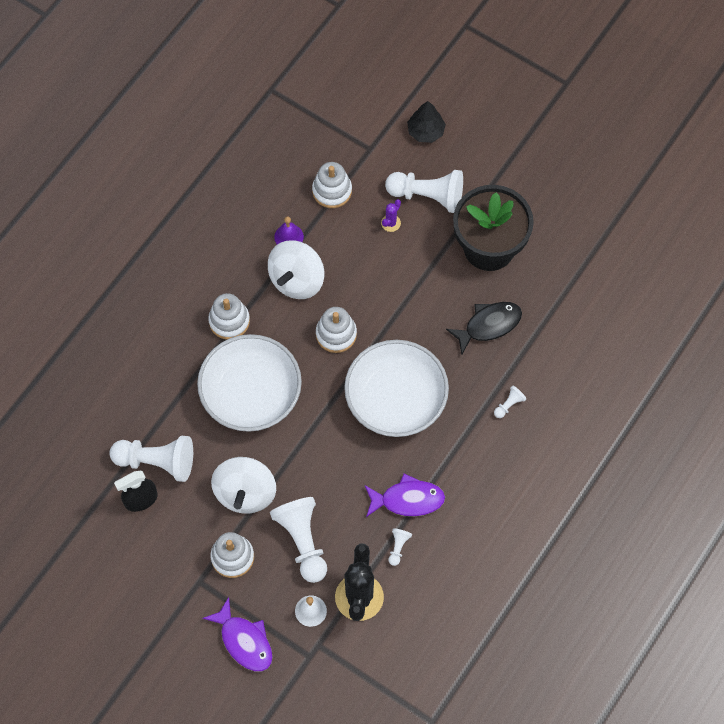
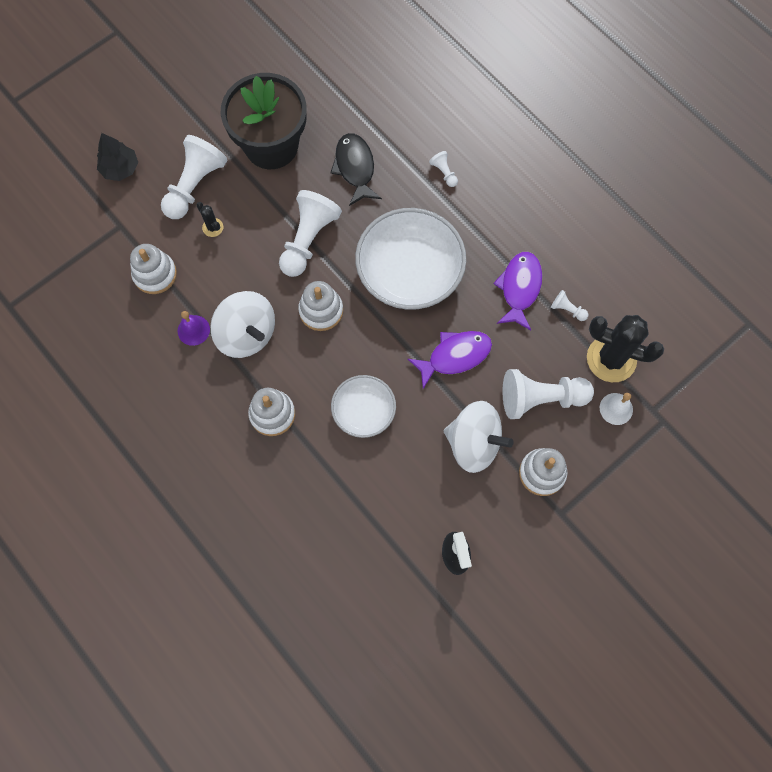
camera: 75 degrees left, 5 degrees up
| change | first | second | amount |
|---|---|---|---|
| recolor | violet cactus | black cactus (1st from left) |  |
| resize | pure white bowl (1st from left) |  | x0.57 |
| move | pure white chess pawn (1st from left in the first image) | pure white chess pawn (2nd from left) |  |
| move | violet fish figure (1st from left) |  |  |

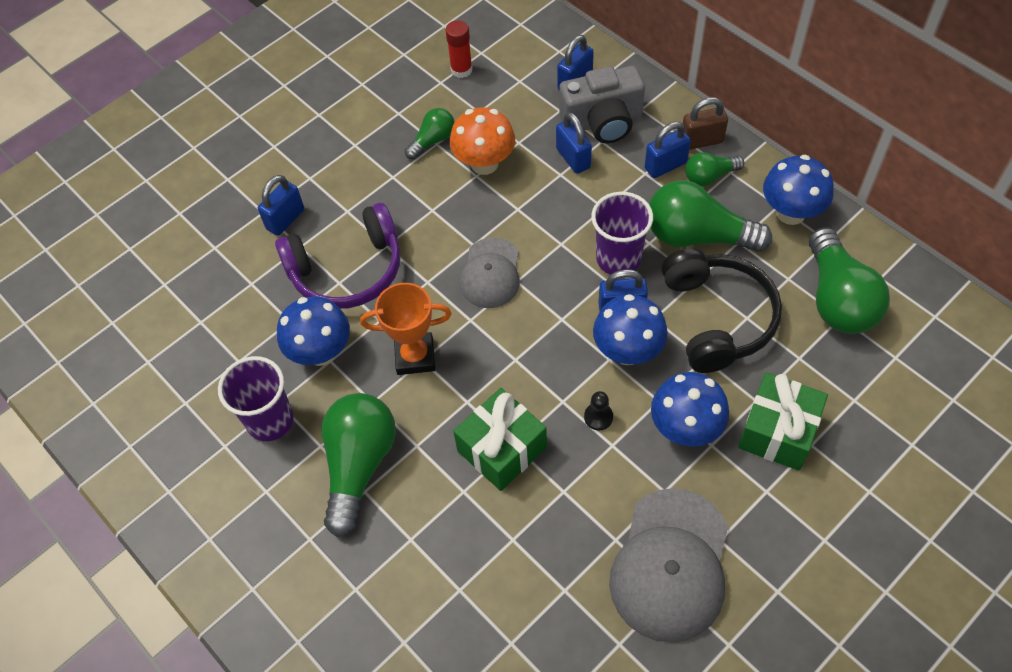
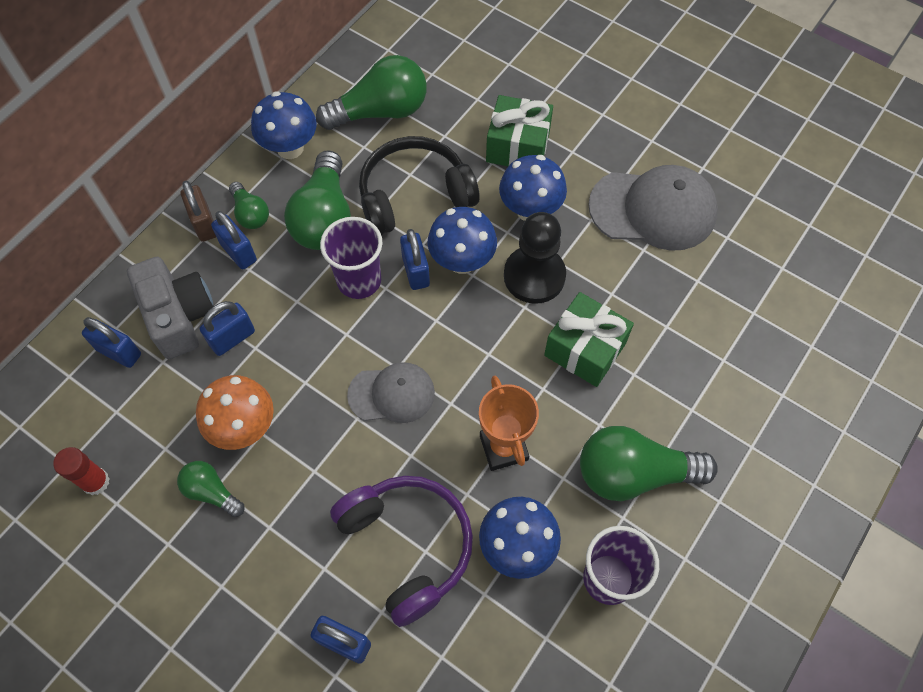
camera: 105 degrees left, 5 degrees up
| change | first | second | amount |
|---|---|---|---|
| resize | black chess pawn |  | x2.34 |

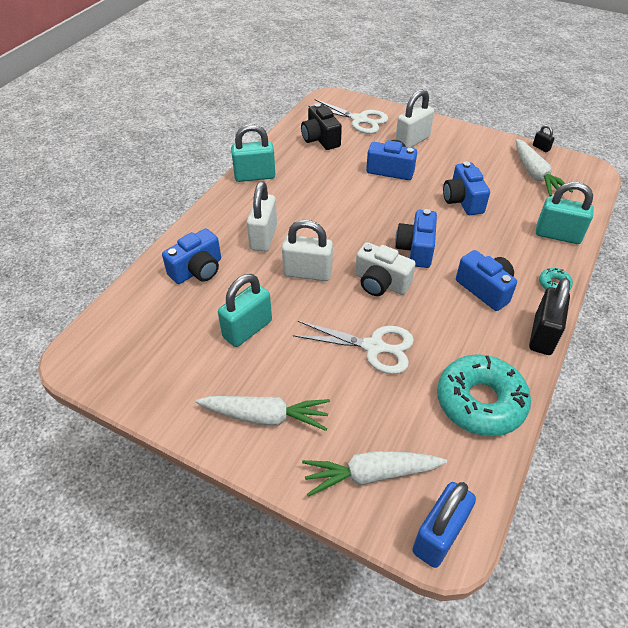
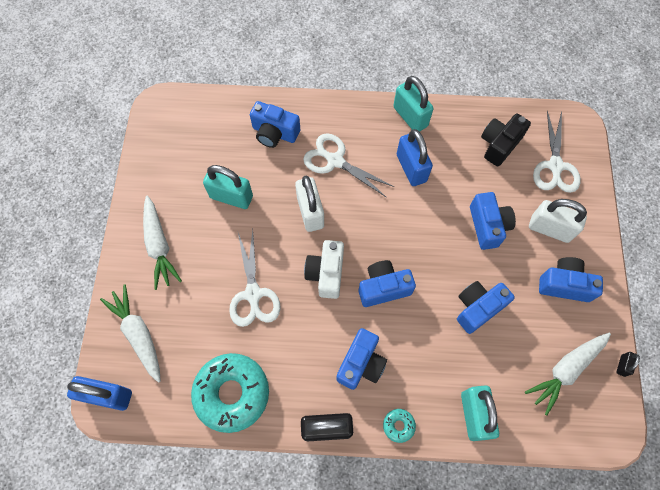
camera: 65 degrees right, 20 degrees up
| change | first | second | amount |
|---|---|---|---|
| replace | pure white small lock (1st from left) | pure white scissors (2nd from left) |  |
| insert |  | royal blue small lock (2nd from left) |  |
| insert |  | royal blue compact camera (6th from left) |  |

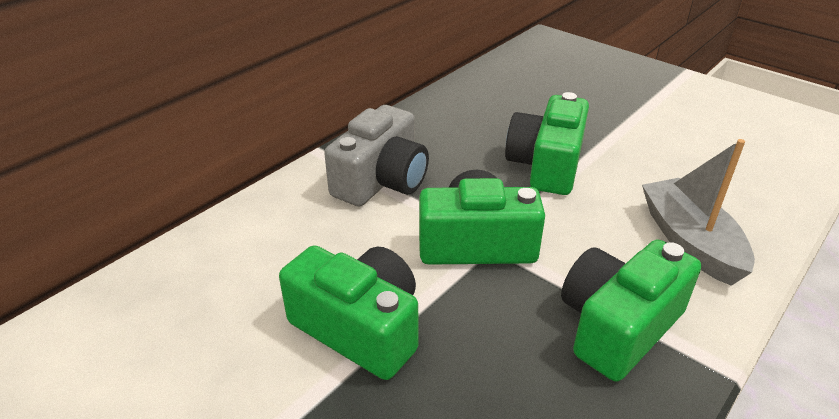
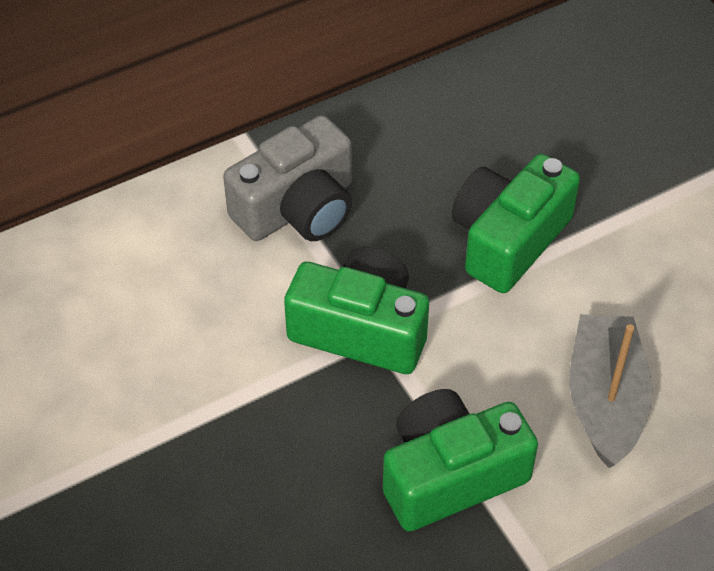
camera: 20 degrees right, 15 degrees up
| change | first | second | amount |
|---|---|---|---|
| delete | green compact camera (1st from left) |  |  |

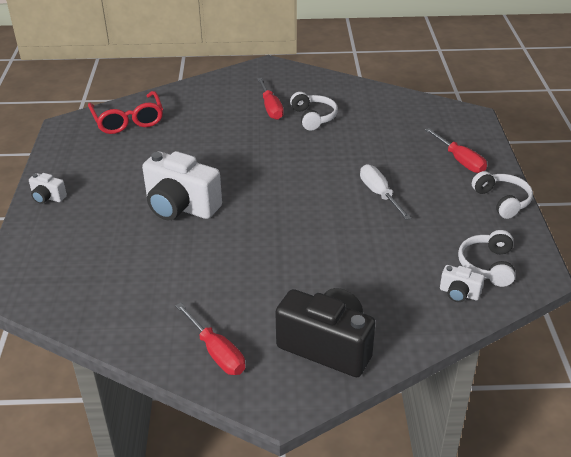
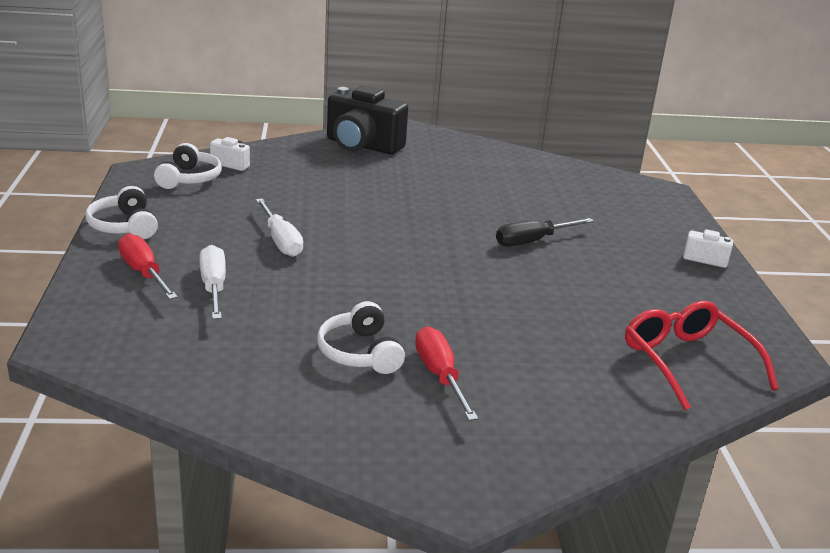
camera: 175 degrees right, 10 degrees down
| change | first | second | amount |
|---|---|---|---|
| replace | pure white compact camera (2nd from left) | black flat screwdriver |  |
| delete | crimson flat screwdriver (1st from left) |  |  |
| insert |  | pure white flat screwdriver (1st from left) |  |

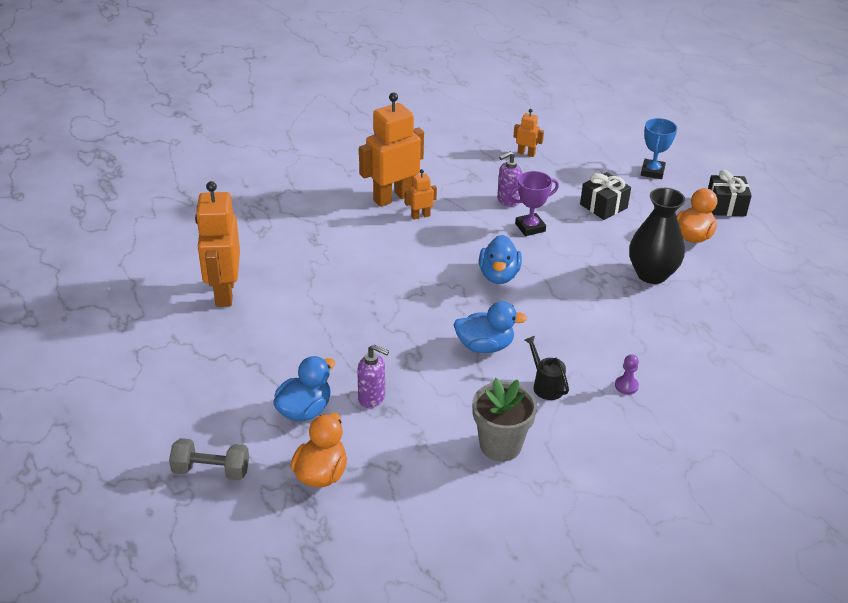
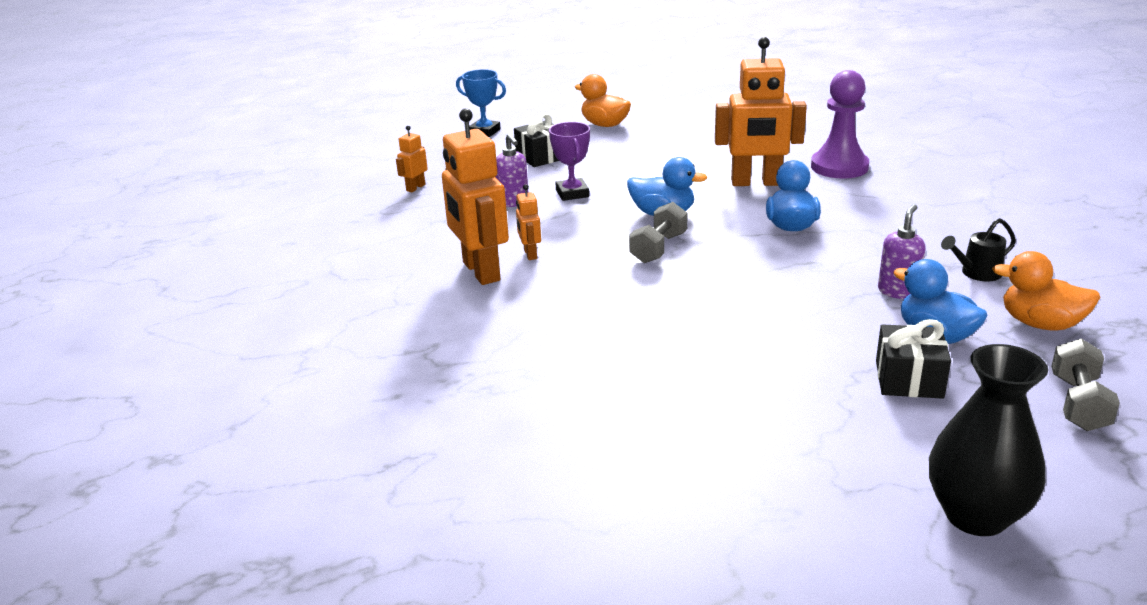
camera: 80 degrees left, 10 degrees down
| change | first | second | amount |
|---|---|---|---|
| move | black wrapped gift (2nd from left) |  |  |
| move | bright orange robot figure (1st from left in the first image) | bright orange robot figure (4th from left) |  |
| move | black flower vase |  |  |
| move | black watering can |  |  |
| resize | violet chess pawn |  | x2.44 |
| delete | grey potted plant |  |  |
| insert |  | grey free weight (1st from left) |  |

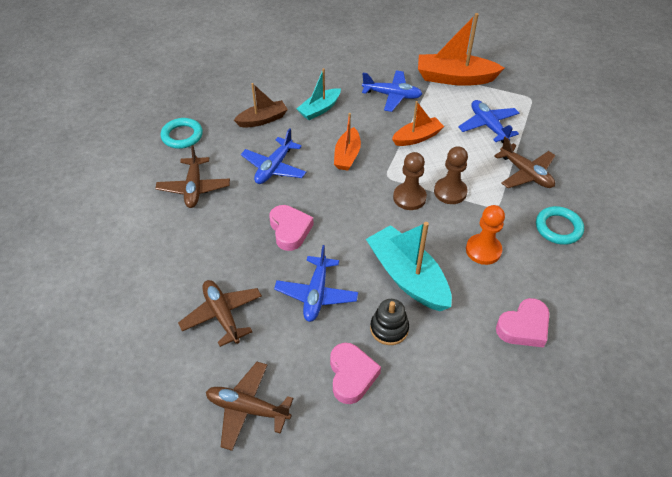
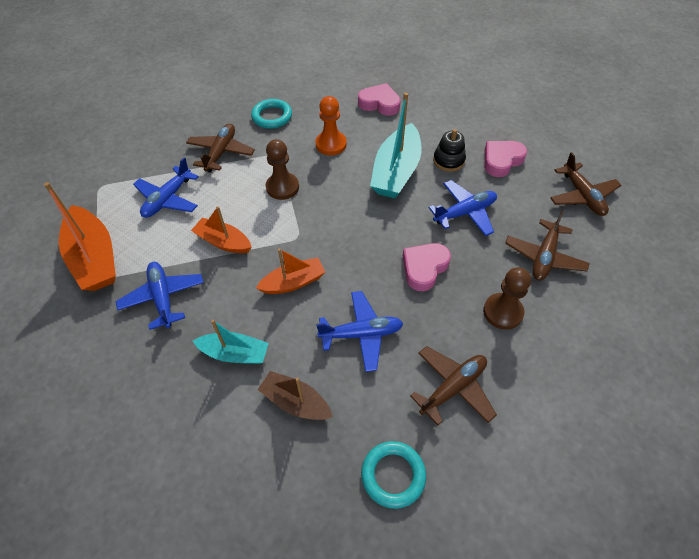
camera: 125 degrees left, 5 degrees up
| change | first | second | amount |
|---|---|---|---|
| move | brown chess pawn (1st from left in the first image) | brown chess pawn (2nd from left) |  |

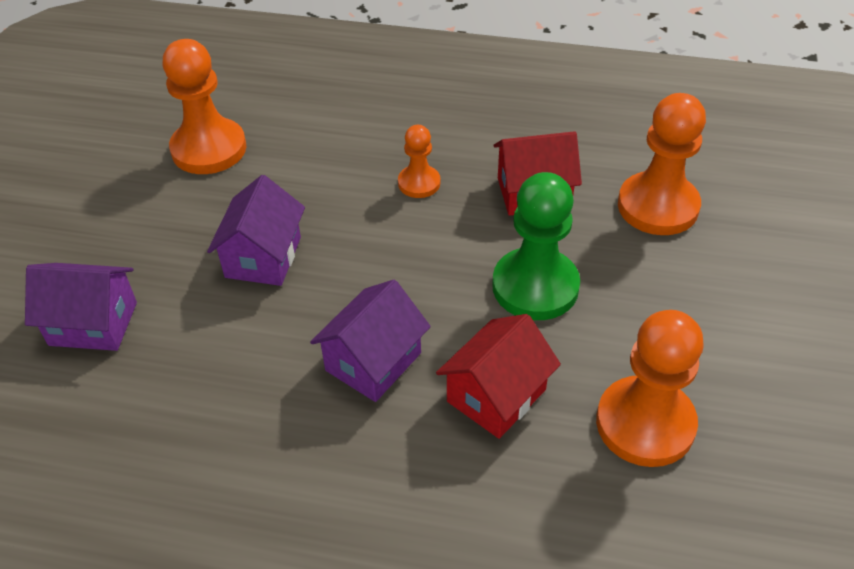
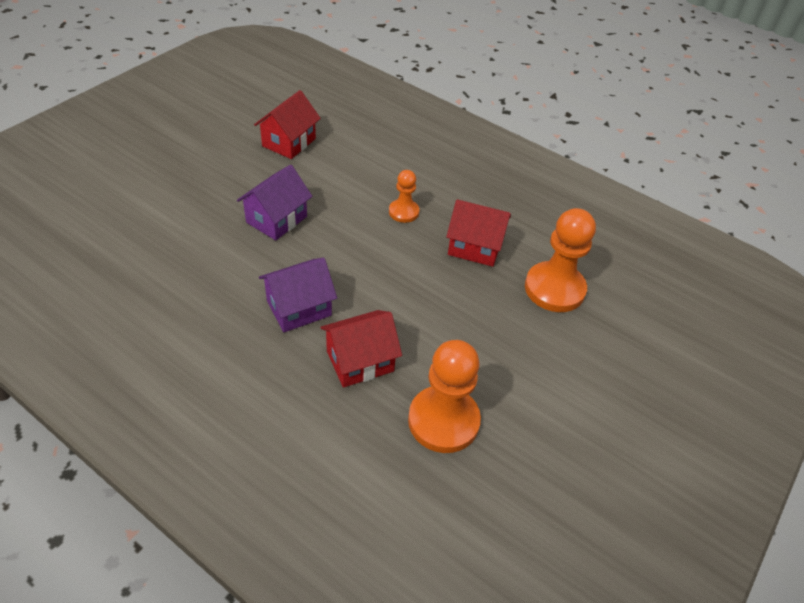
camera: 20 degrees right, 0 degrees up
| change | first | second | amount |
|---|---|---|---|
| replace | bright orange chess pawn (1st from left) | crimson house (1st from left) |  |
| delete | green chess pawn |  |  |
| delete | violet house (1st from left) |  |  |

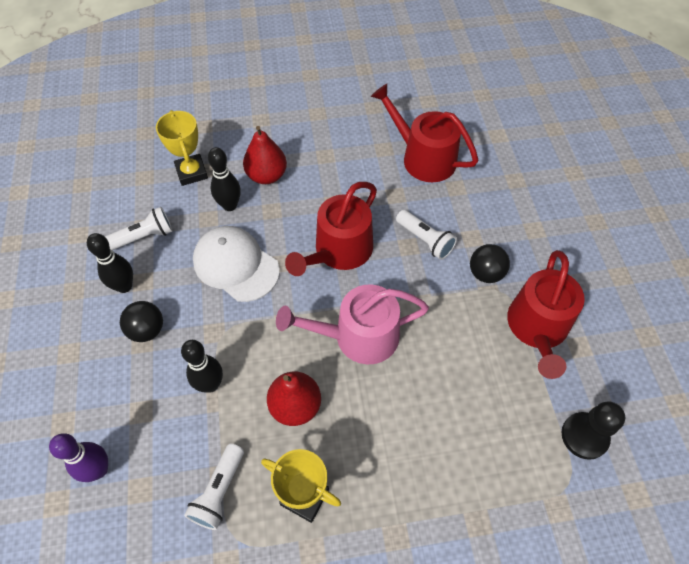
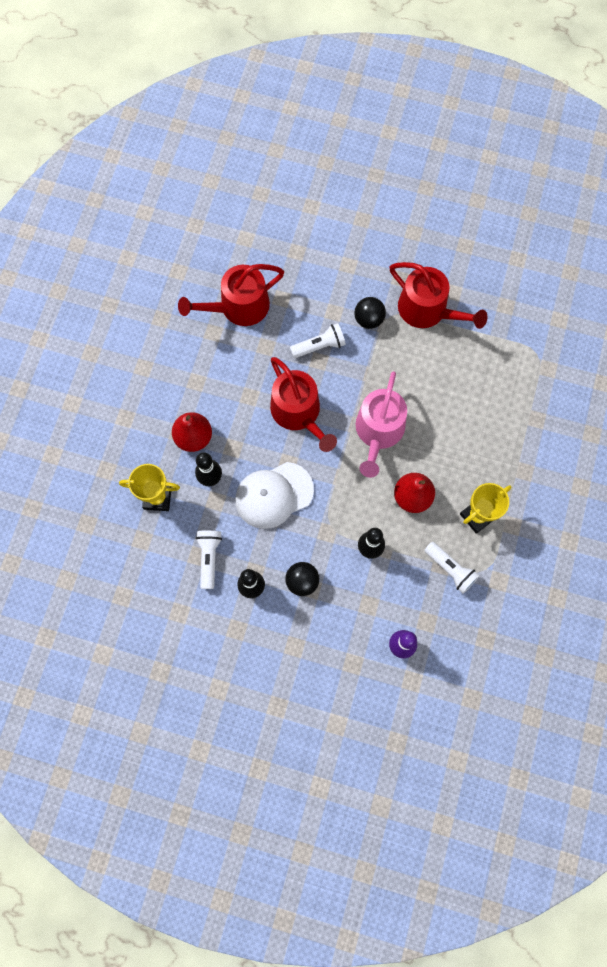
camera: 65 degrees left, 15 degrees up
| change | first | second | amount |
|---|---|---|---|
| delete | black chess pawn |  |  |

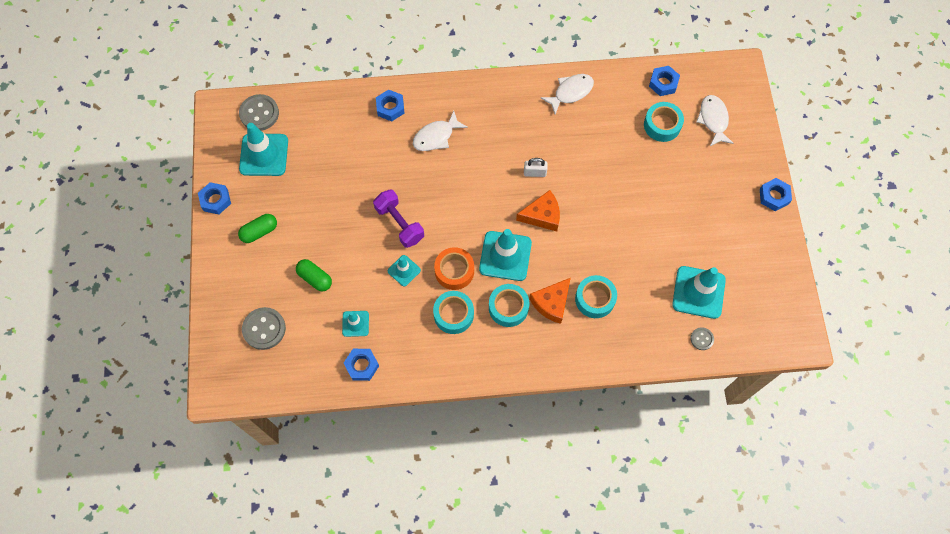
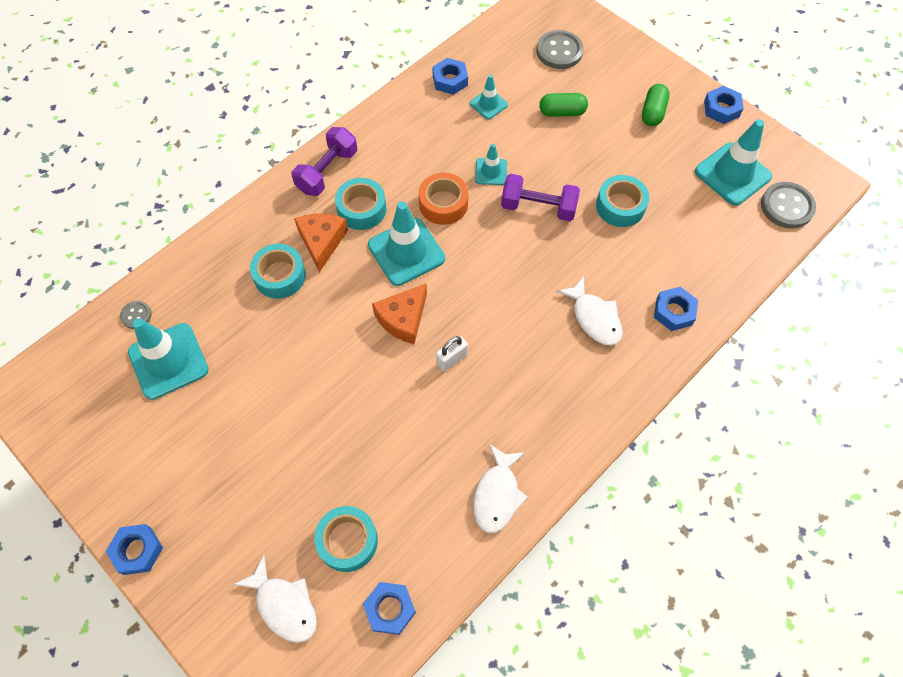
camera: 140 degrees right, 5 degrees down
| change | first | second | amount |
|---|---|---|---|
| rotate | pure white fish figure (1st from left in the first image) | pure white fish figure (3rd from left) | 135 degrees clockwise |
| move | aqua tape (1st from left in the first image) | aqua tape (4th from left) |  |
| insert |  | violet free weight (1st from left) |  |

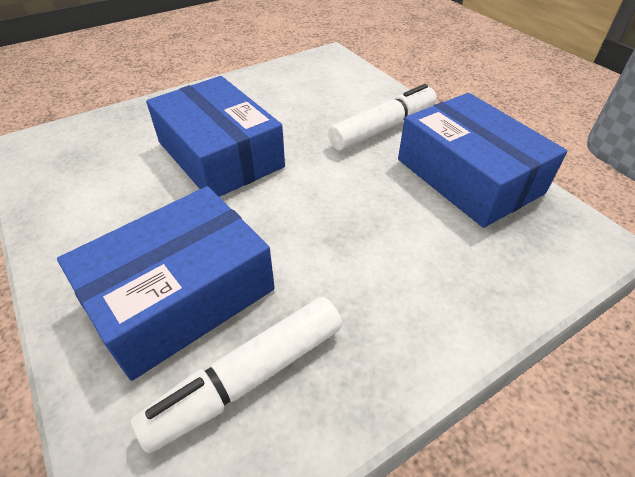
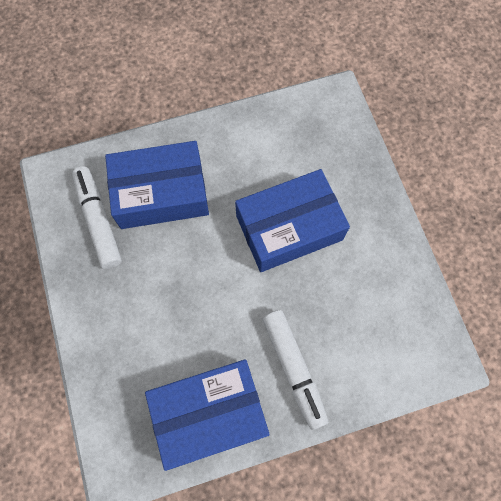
camera: 105 degrees right, 25 degrees up
| change | first | second | amount |
|---|---|---|---|
| rotate | royal blue box (1st from left) |  | 75 degrees counterclockwise |

